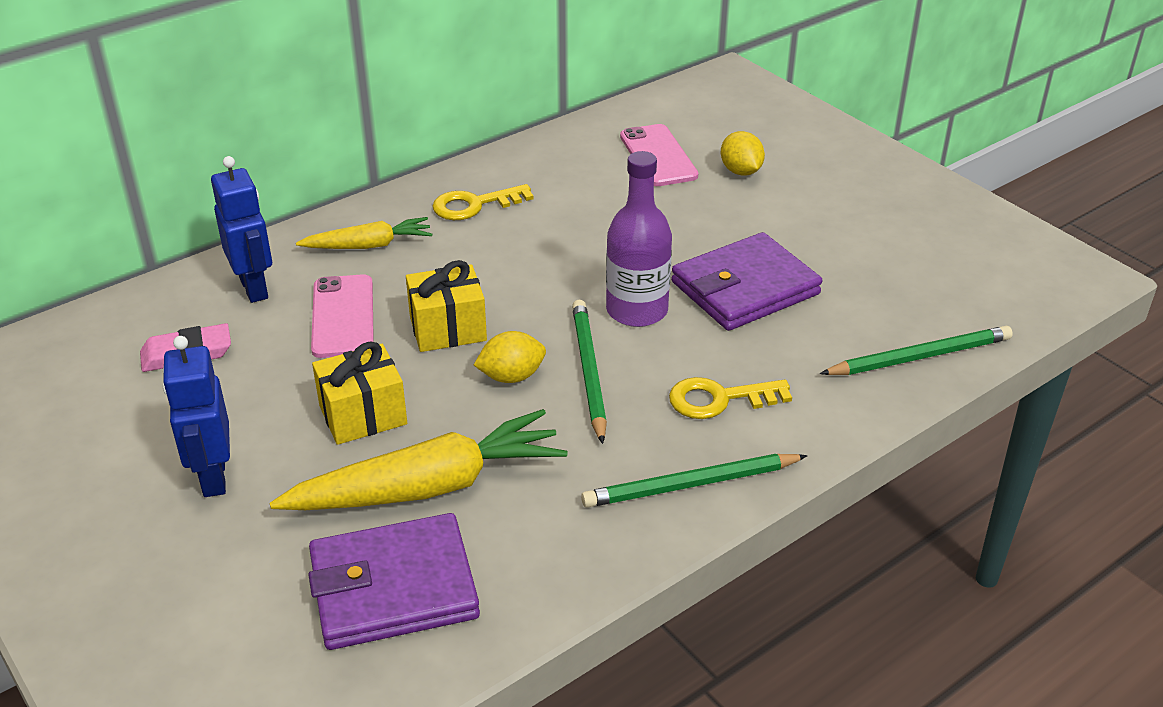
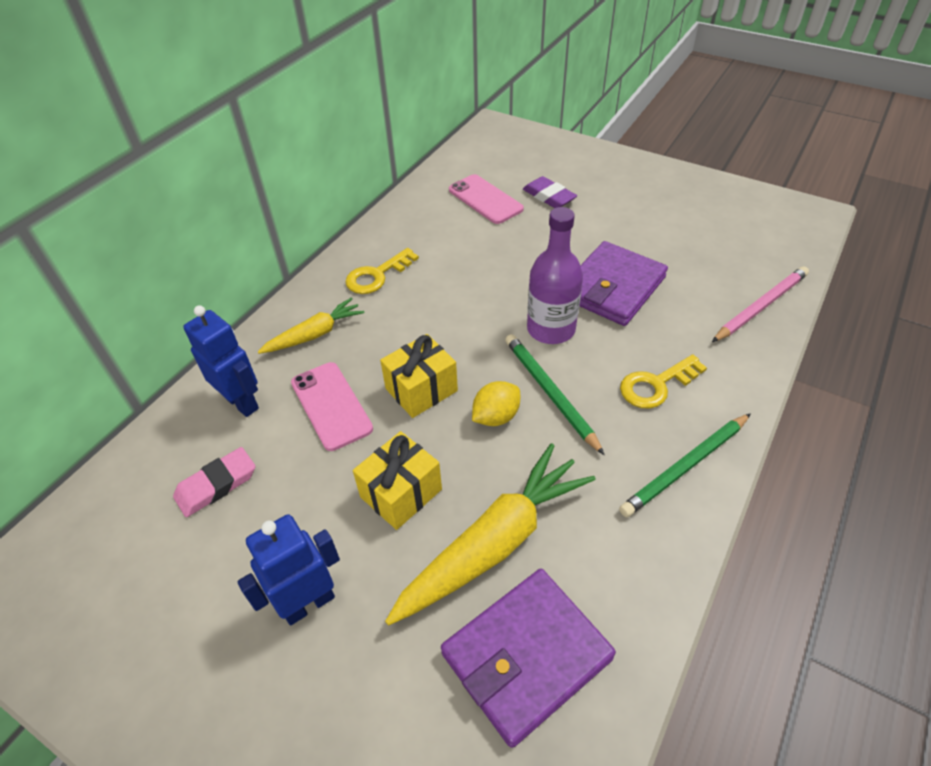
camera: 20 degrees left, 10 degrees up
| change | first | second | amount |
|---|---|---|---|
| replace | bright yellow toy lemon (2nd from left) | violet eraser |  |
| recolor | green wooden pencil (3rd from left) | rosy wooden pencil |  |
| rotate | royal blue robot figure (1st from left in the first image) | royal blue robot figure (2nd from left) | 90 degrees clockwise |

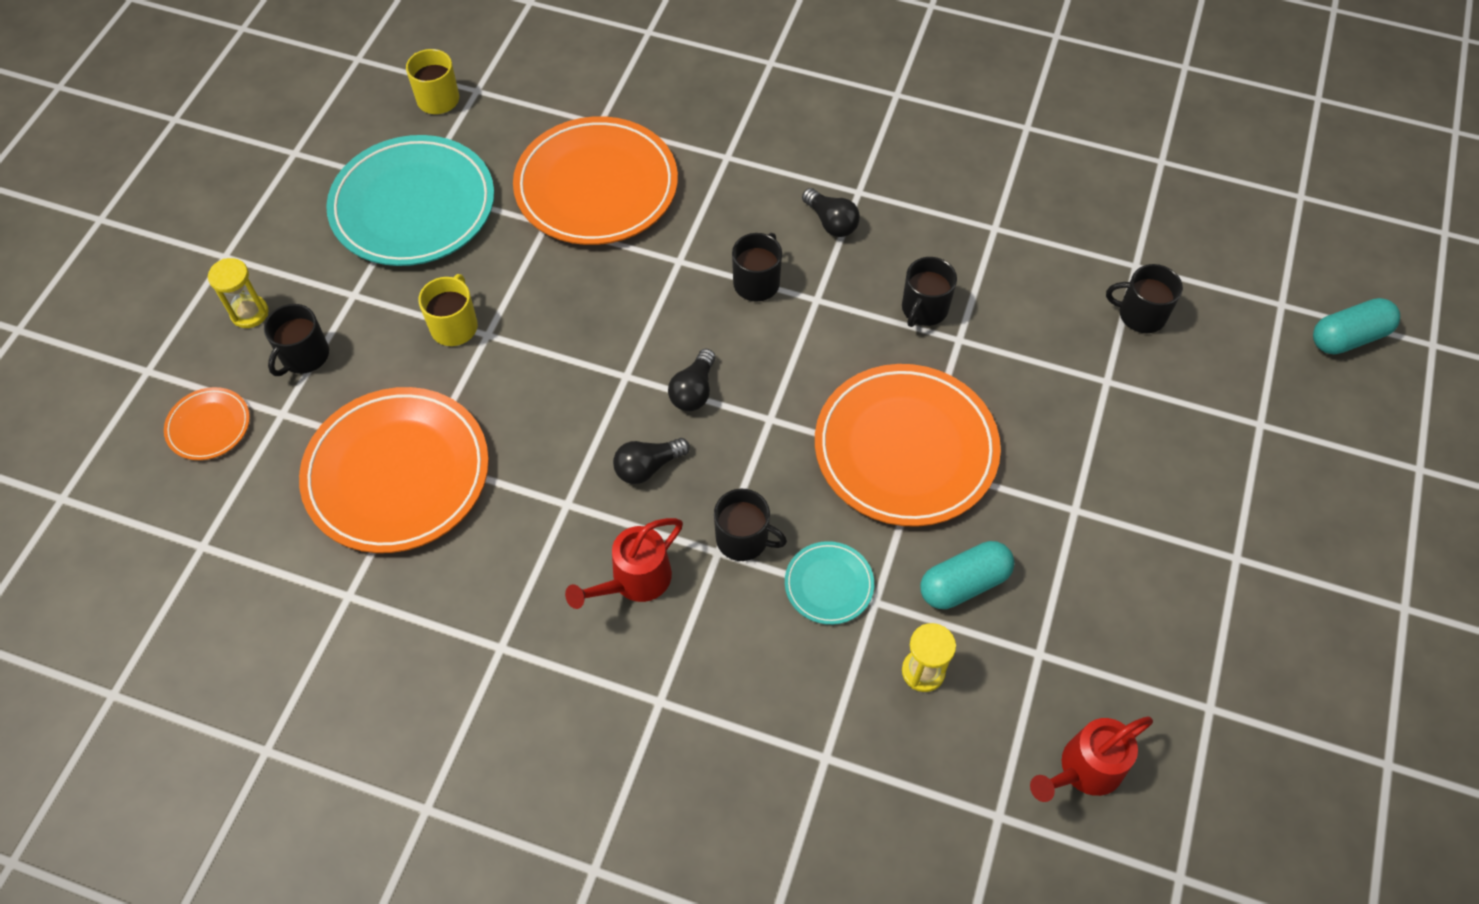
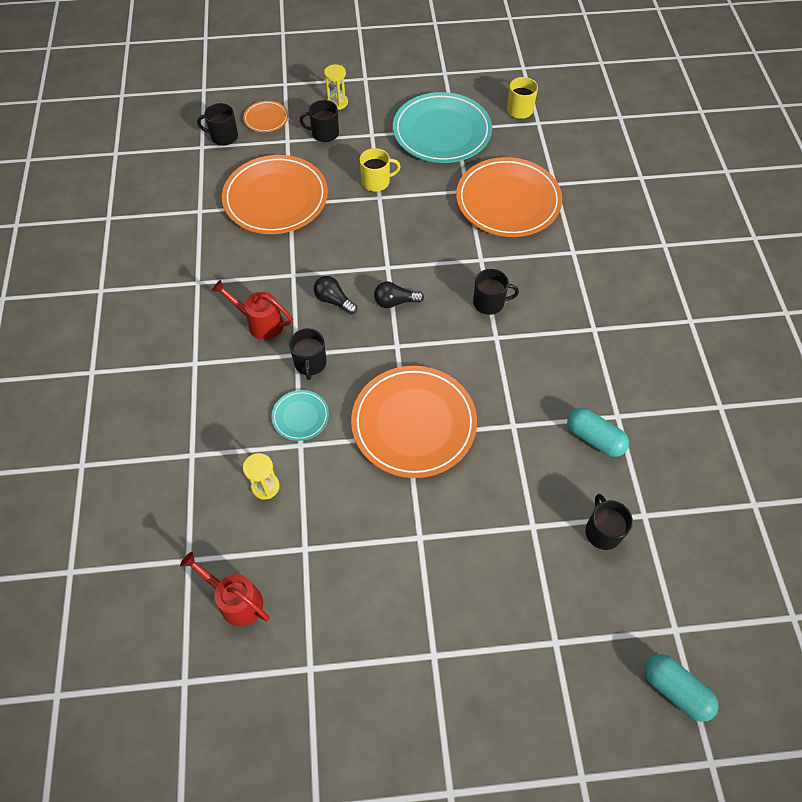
camera: 65 degrees right, 0 degrees up
| change | first | second | amount |
|---|---|---|---|
| delete | black light bulb (3rd from left) |  |  |
| move | black coffee mug (4th from left in the first image) | black coffee mug (1st from left) |  |
| move | aqua pill shape (1st from left) |  |  |

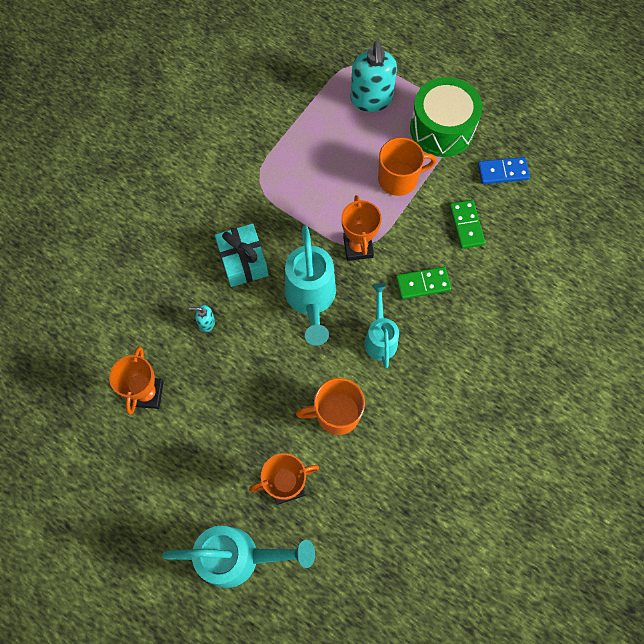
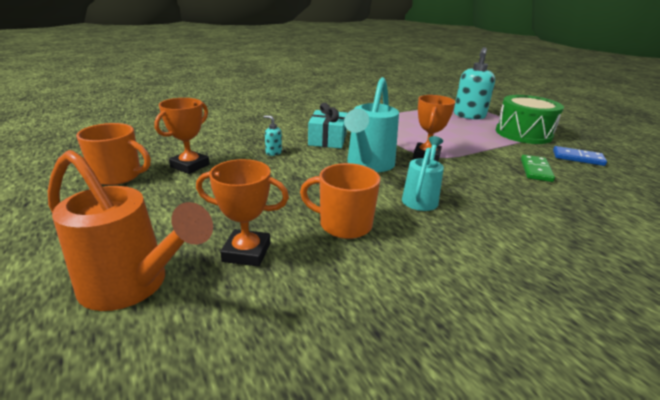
camera: 25 degrees right, 40 degrees down
| change | first | second | amount |
|---|---|---|---|
| move | bright orange coffee mug (2nd from left in the first image) | bright orange coffee mug (1st from left) |  |
| delete | green domino tile (1st from left) |  |  |
| recolor | aqua watering can (1st from left) | bright orange watering can |  |

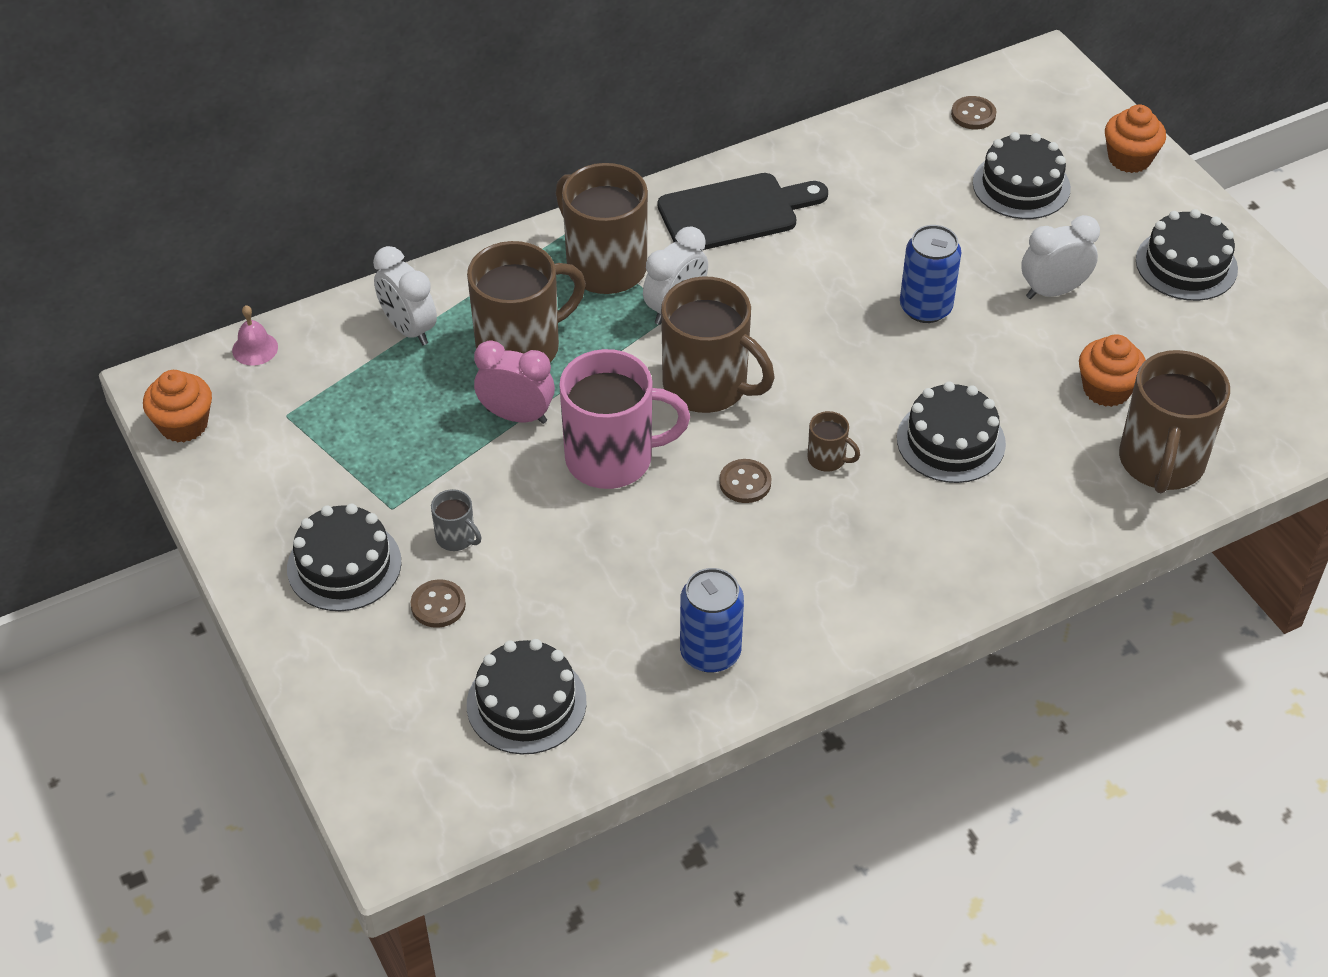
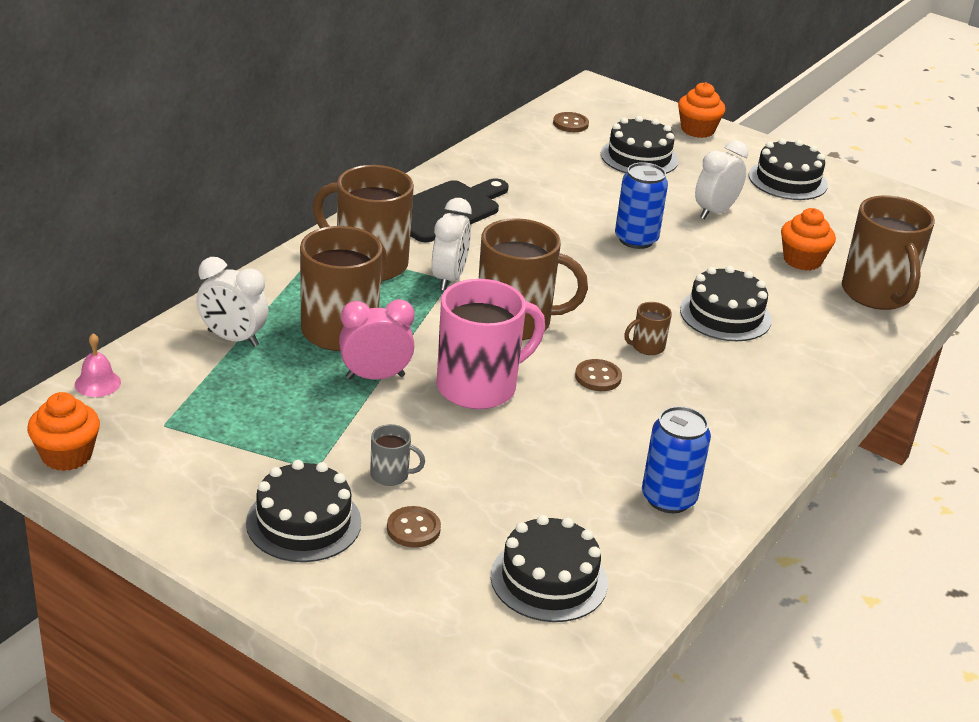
camera: 30 degrees left, 15 degrees down
| change | first | second | amount |
|---|---|---|---|
| rotate | brown coffee mug (4th from left) |  | 150 degrees clockwise |

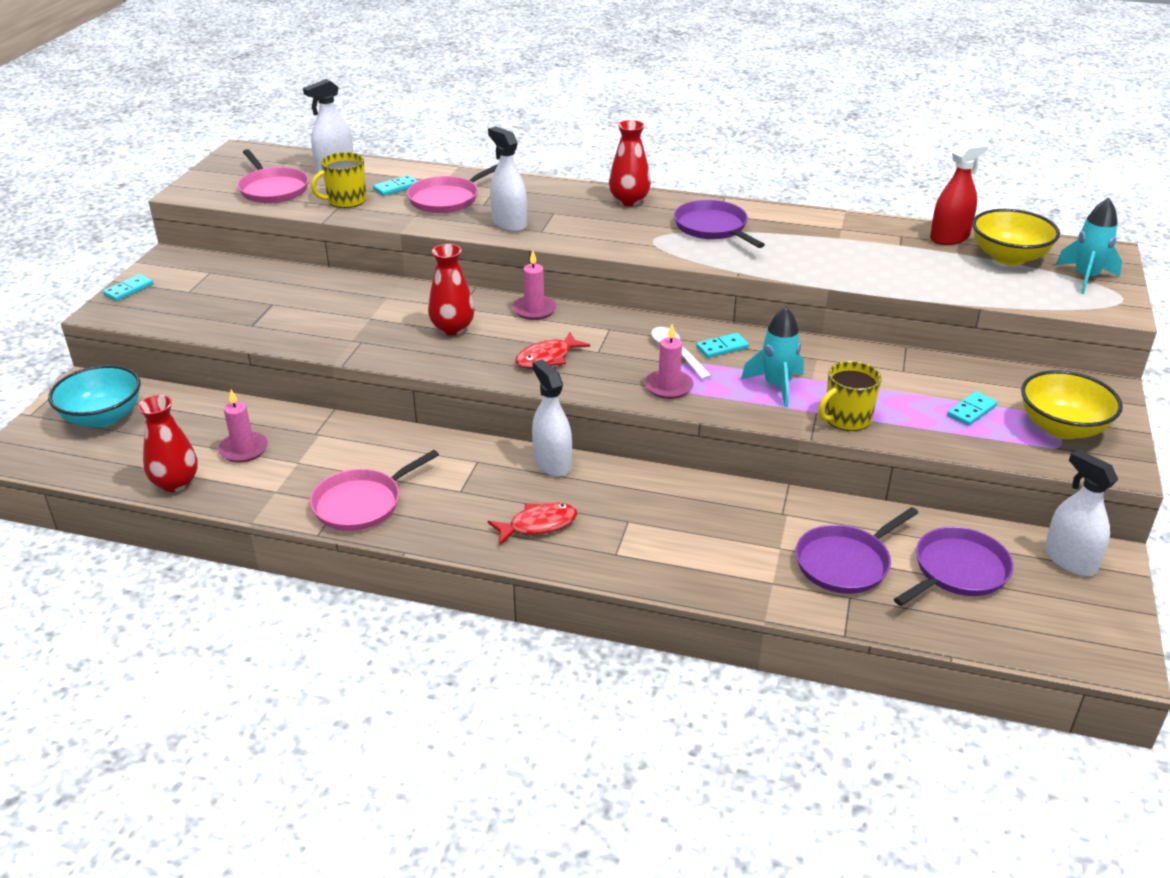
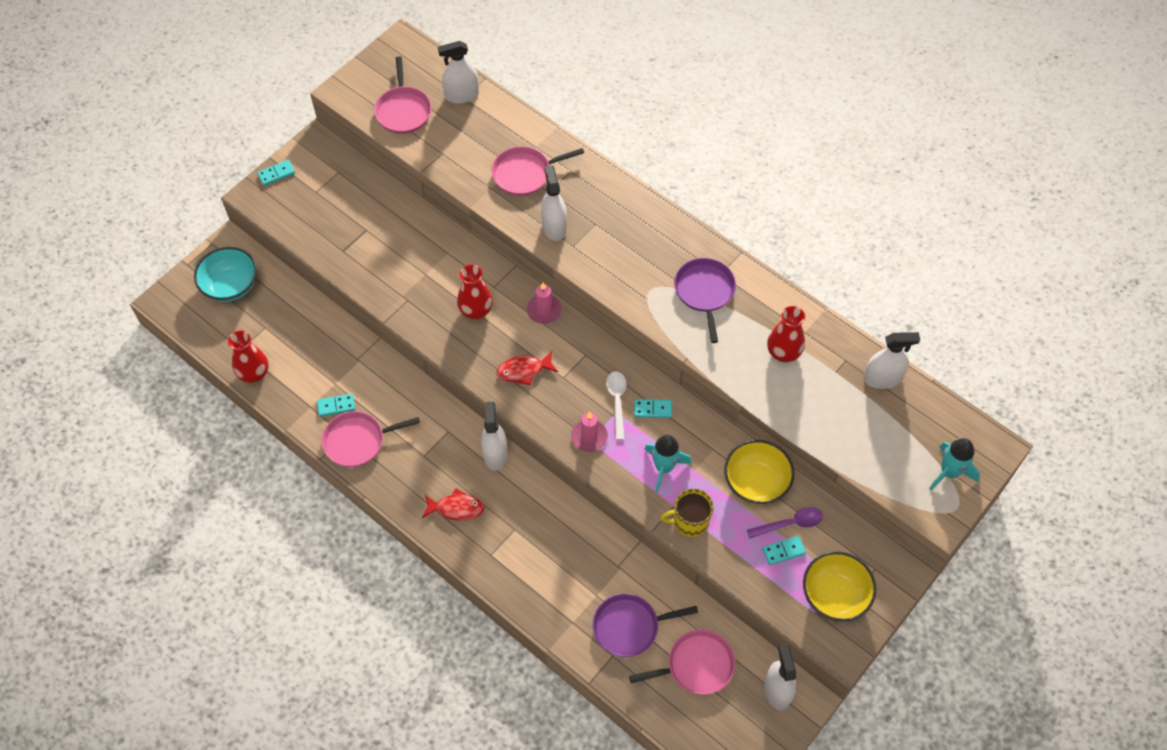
camera: 25 degrees right, 25 degrees up
| change | first | second | amount |
|---|---|---|---|
| move | crimson flower vase (3rd from left) |  |  |
| recolor | crimson spray cleaner | pure white spray cleaner (5th from left) |  |
| delete | bright yellow coffee mug (1st from left) |  |  |
| move | aqua domino tile (2nd from left) |  |  |
| move | bright yellow bowl (1st from left) |  |  |
| delete | rosy candle (1st from left) |  |  |
| recolor | violet frying pan (3rd from left) | rosy frying pan (4th from left) |  |
| insert |  | violet spoon |  |

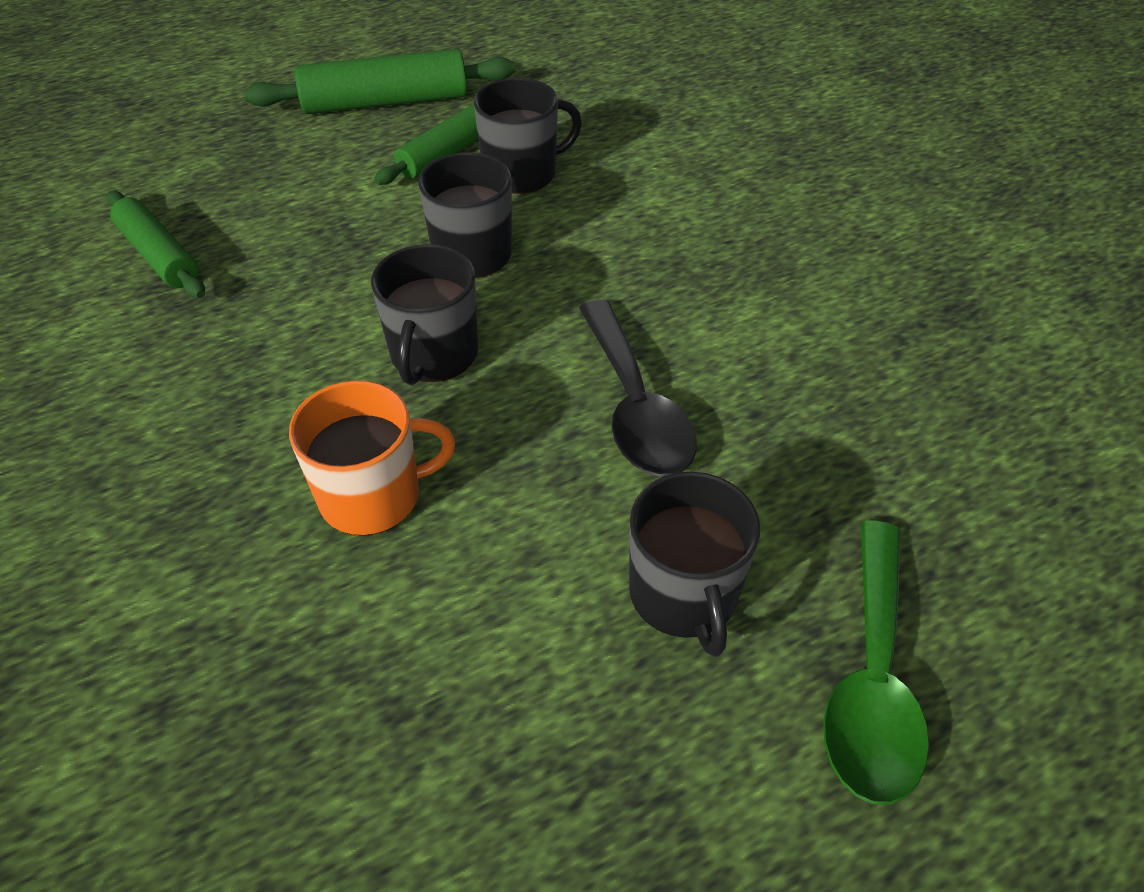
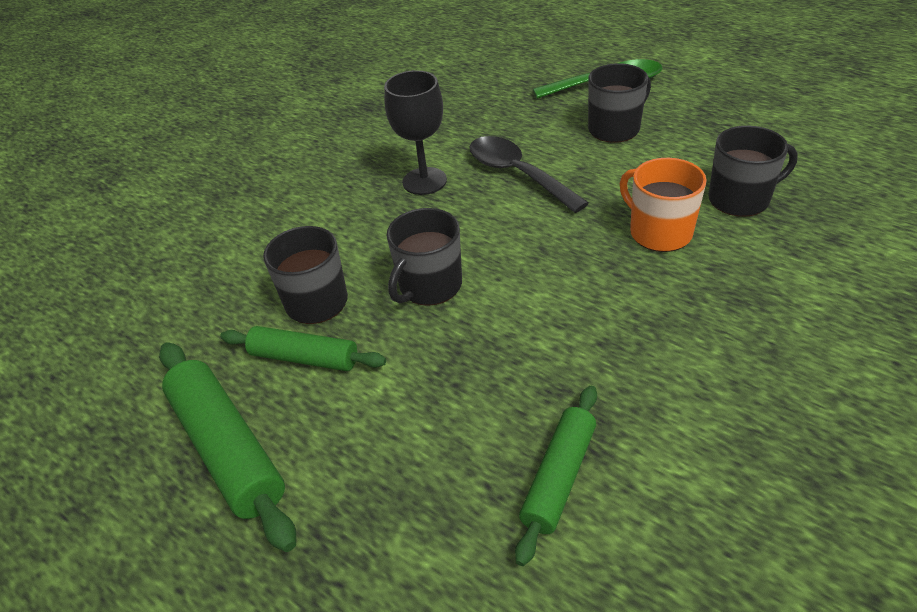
camera: 110 degrees left, 5 degrees down
| change | first | second | amount |
|---|---|---|---|
| move | black coffee mug (1st from left in the first image) | black coffee mug (4th from left) |  |
| rotate | black spoon |  | 90 degrees counterclockwise |
| insert |  | black chalice |  |

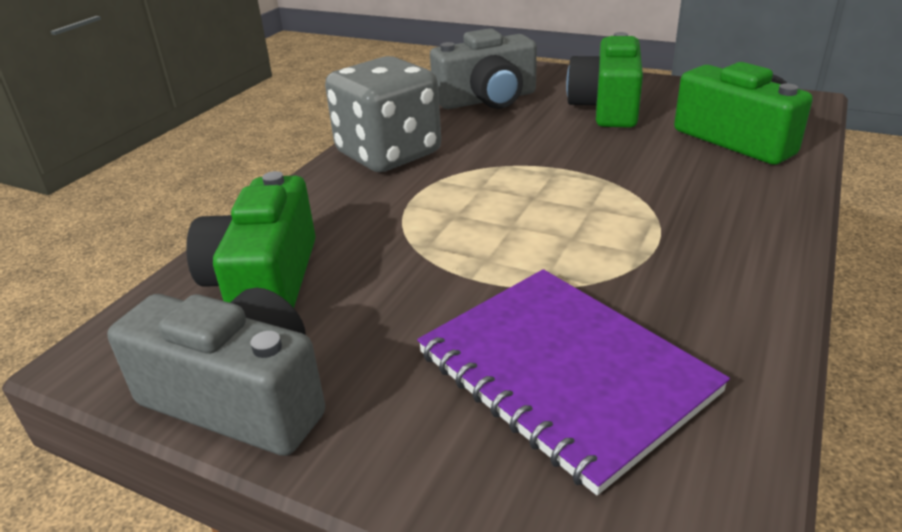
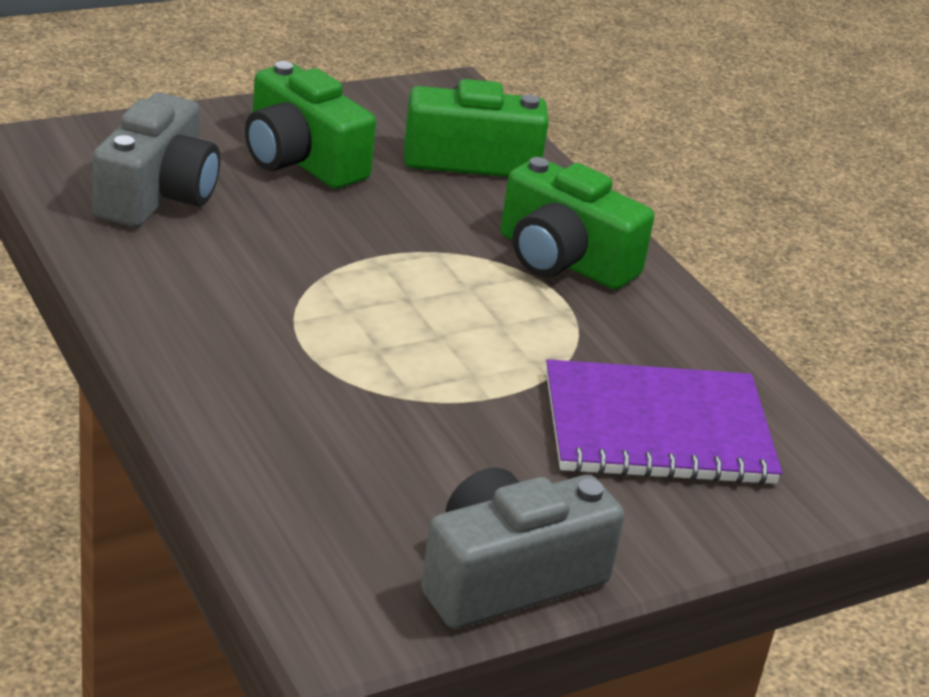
camera: 60 degrees left, 0 degrees up
| change | first | second | amount |
|---|---|---|---|
| delete | grey game die |  |  |
| move | green compact camera (1st from left in the first image) | green compact camera (3rd from left) |  |

